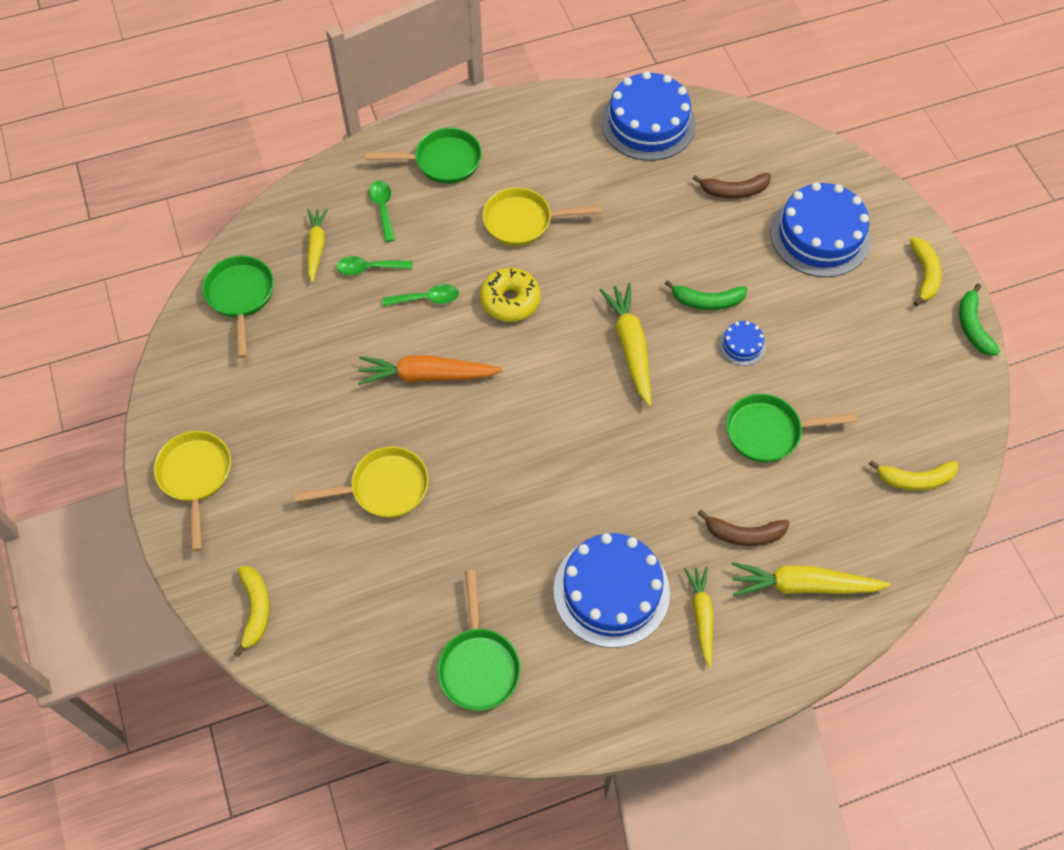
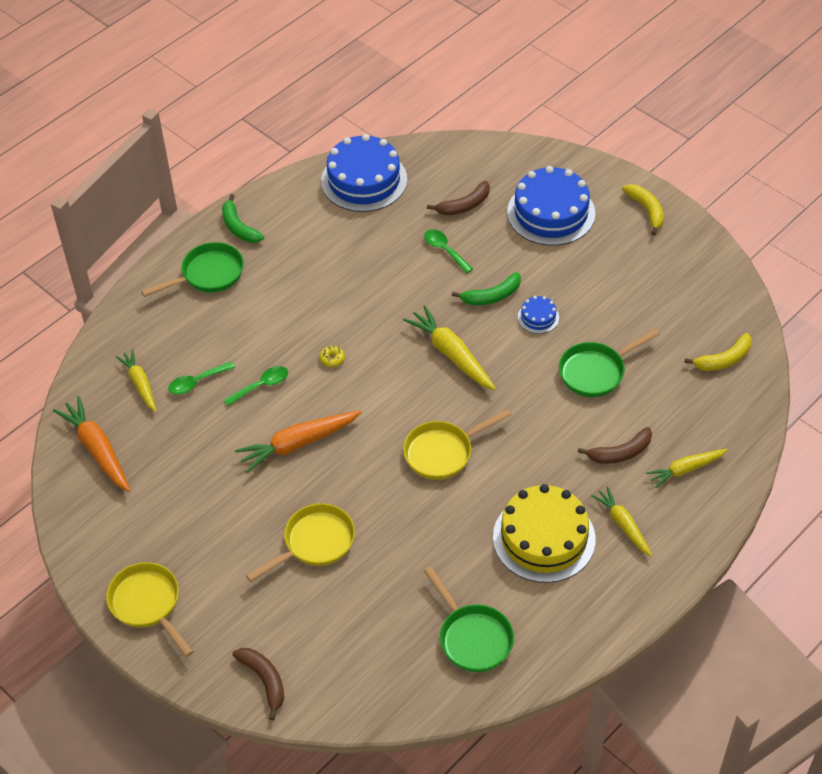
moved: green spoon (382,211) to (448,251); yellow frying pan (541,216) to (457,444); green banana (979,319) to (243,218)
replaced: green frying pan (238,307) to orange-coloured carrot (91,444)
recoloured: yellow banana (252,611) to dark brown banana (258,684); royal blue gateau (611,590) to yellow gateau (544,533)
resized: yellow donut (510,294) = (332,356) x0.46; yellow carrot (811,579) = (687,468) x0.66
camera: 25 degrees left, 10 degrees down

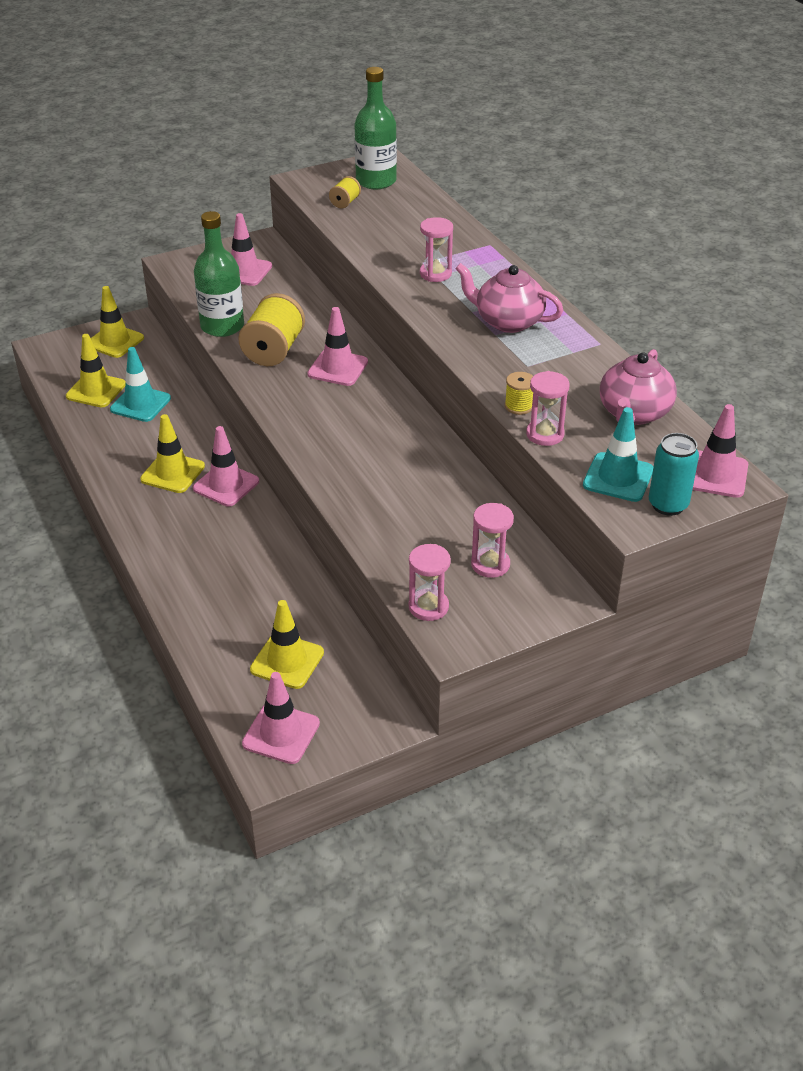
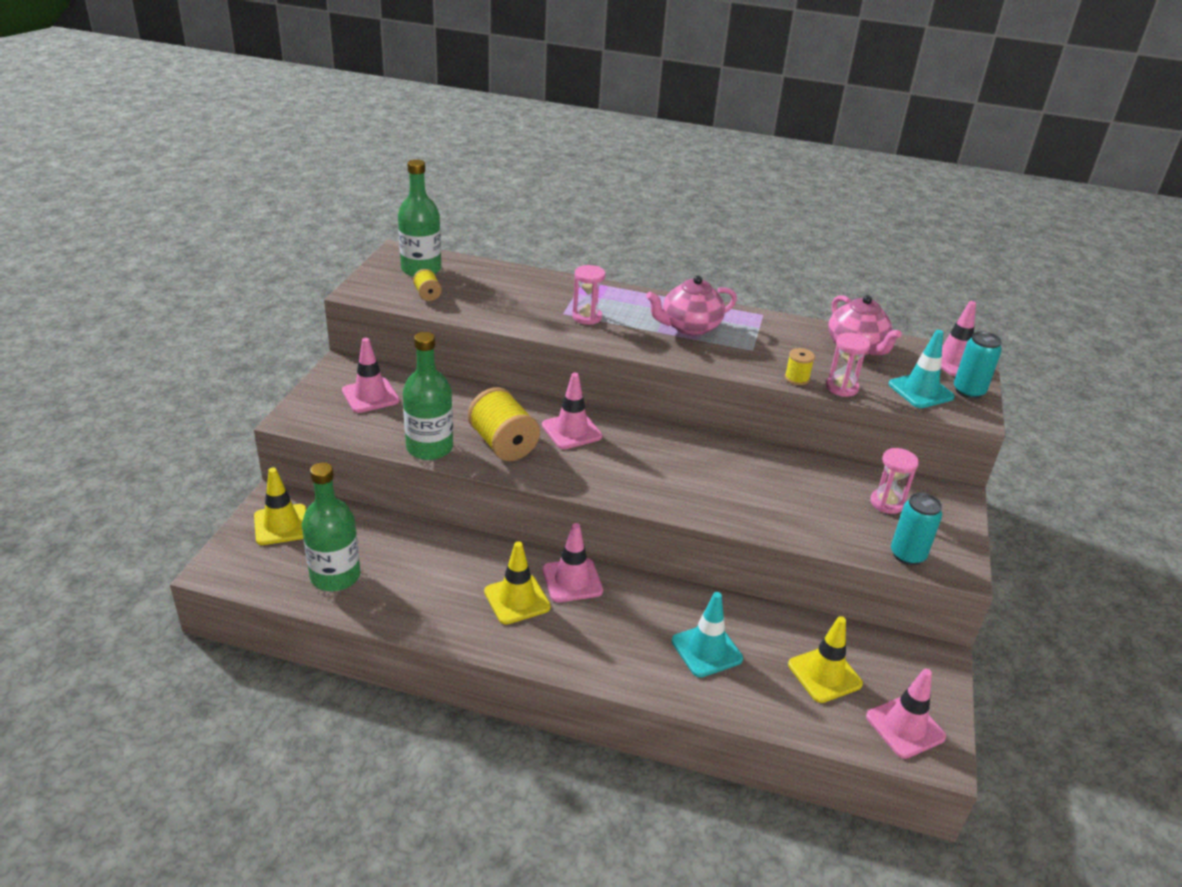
moved: turquoise traffic cone (140,384) to (707,635)
replaced: yellow traffic cone (96,370) to green flask (331,526); pink sand timer (430,582) to turquoise soda can (916,528)
camera: 50 degrees left, 5 degrees down

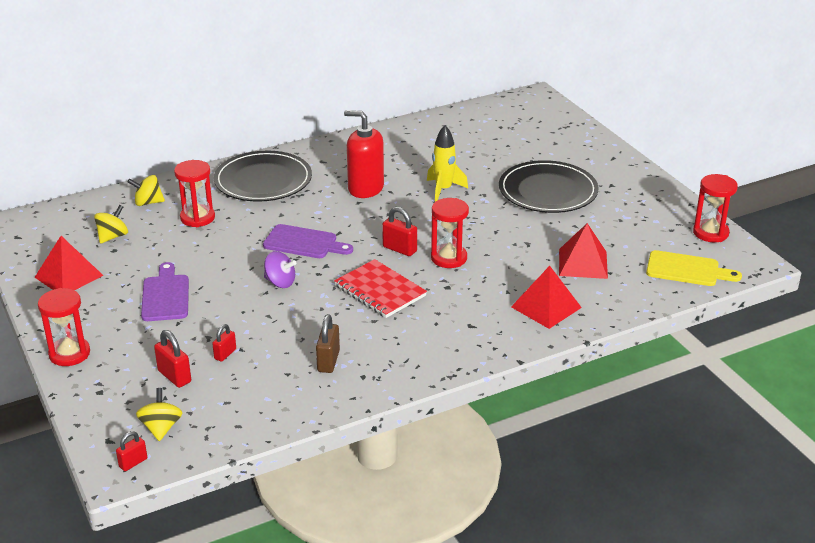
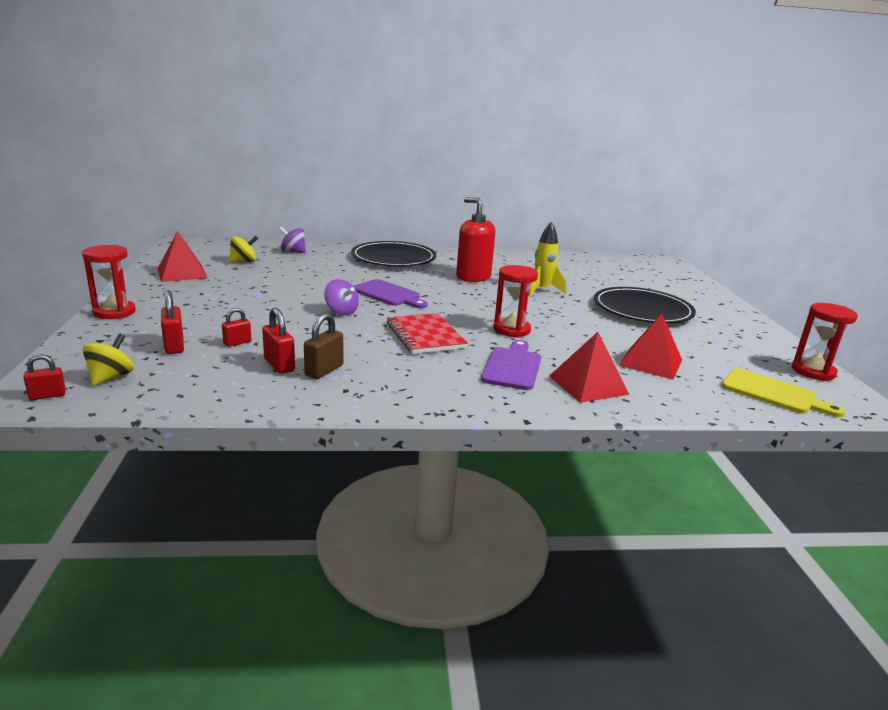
removed: crimson sand timer (194,193)
moved: royal purple bread board (165,291) to (511,365); crimson padlock (399,231) to (278,341)
recoloured: yellow spinning top (146,190) to royal purple spinning top (292,240)
camera: 20 degrees right, 10 degrees down

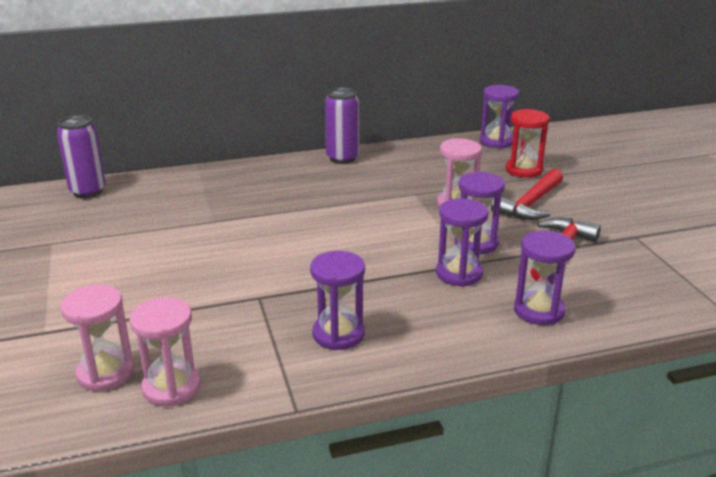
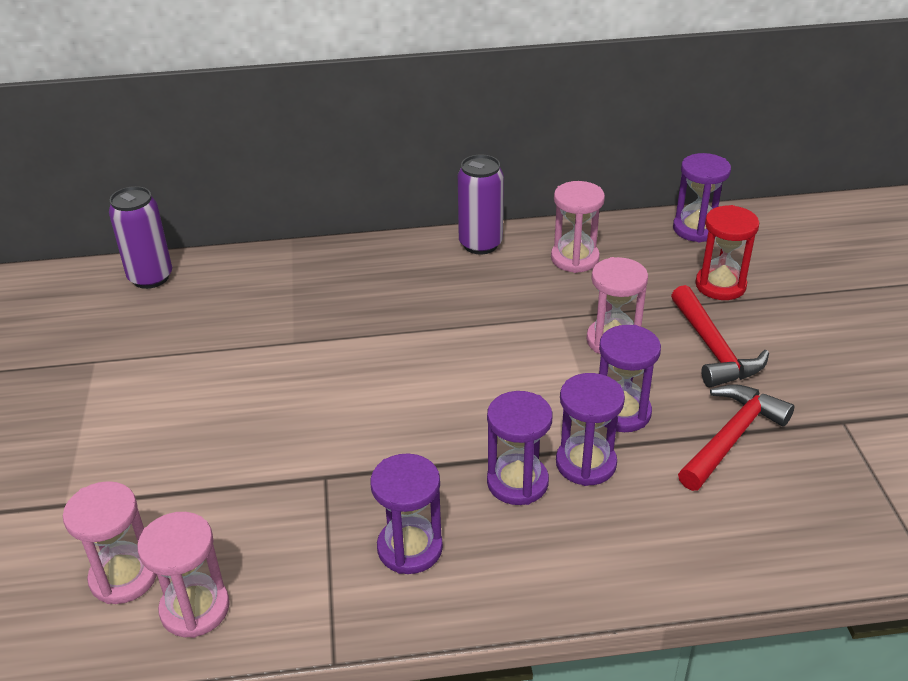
added: pink sand timer (578,227)
moved: royal purple sand timer (544,277) to (520,448)
turned: crimson hammer (527,194) = (720,336) 60 degrees counterclockwise
camera: 10 degrees right, 10 degrees up

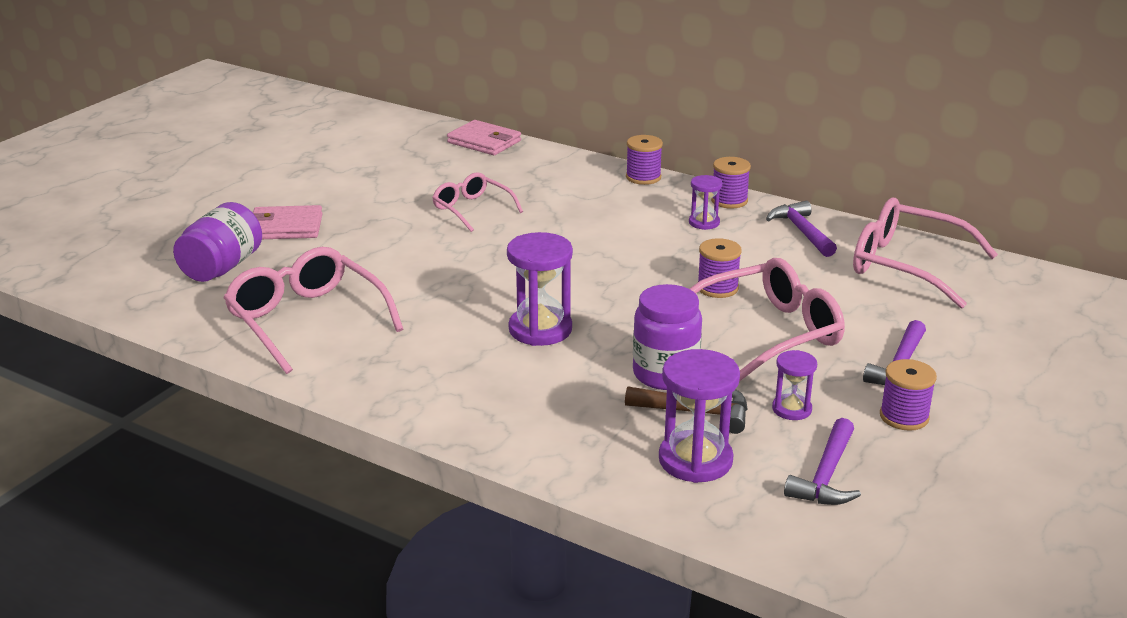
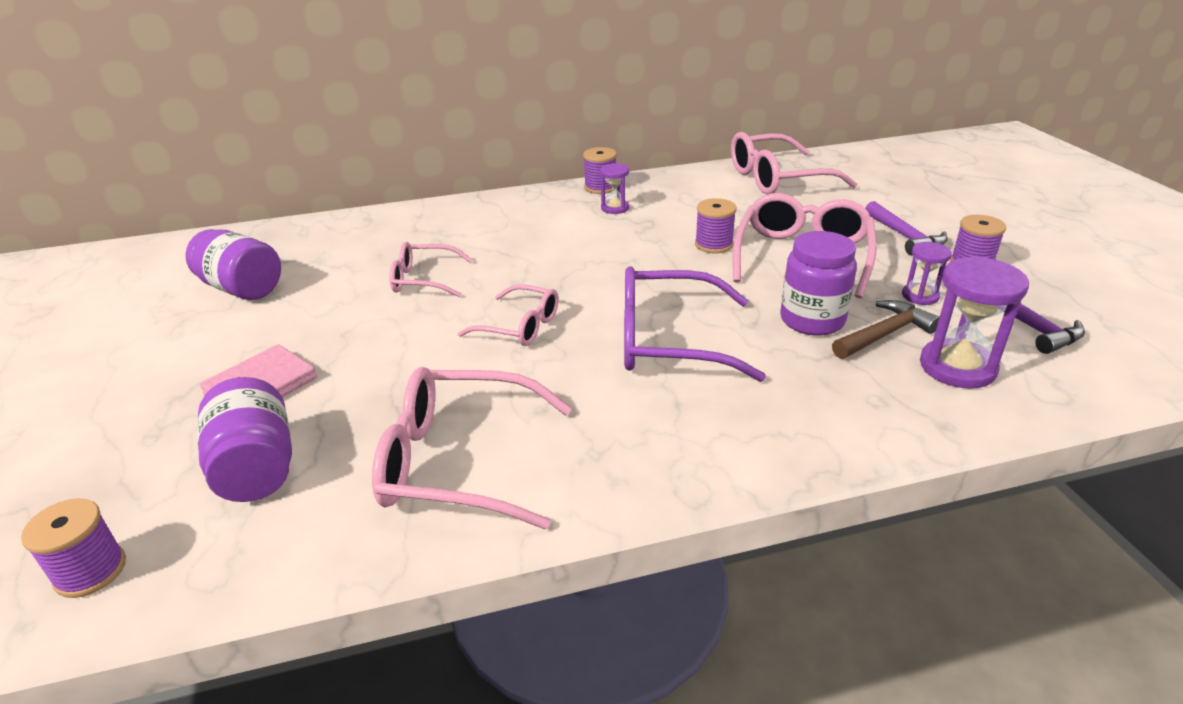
removed: pink billfold (484,137); royal purple hammer (801,229)
added: royal purple jar (233,264); pink spectacles (508,315)
moved: royal purple bobbin (644,160) to (73,548)
replaced: royal purple sand timer (540,289) to royal purple spectacles (695,324)
camera: 45 degrees left, 5 degrees up

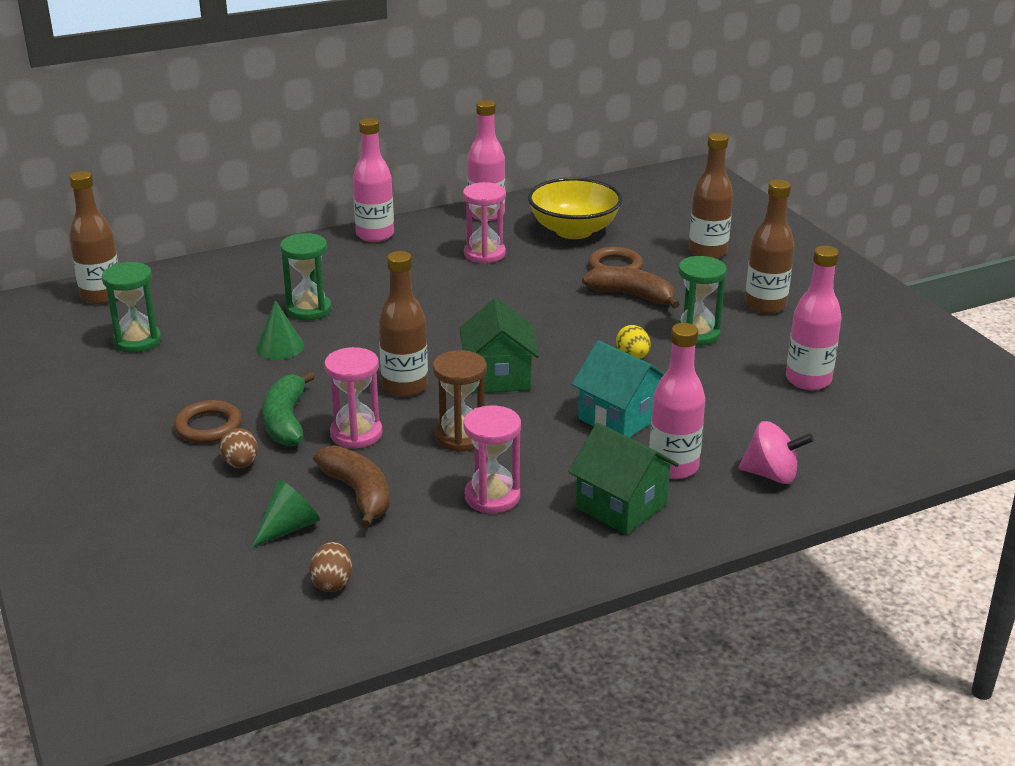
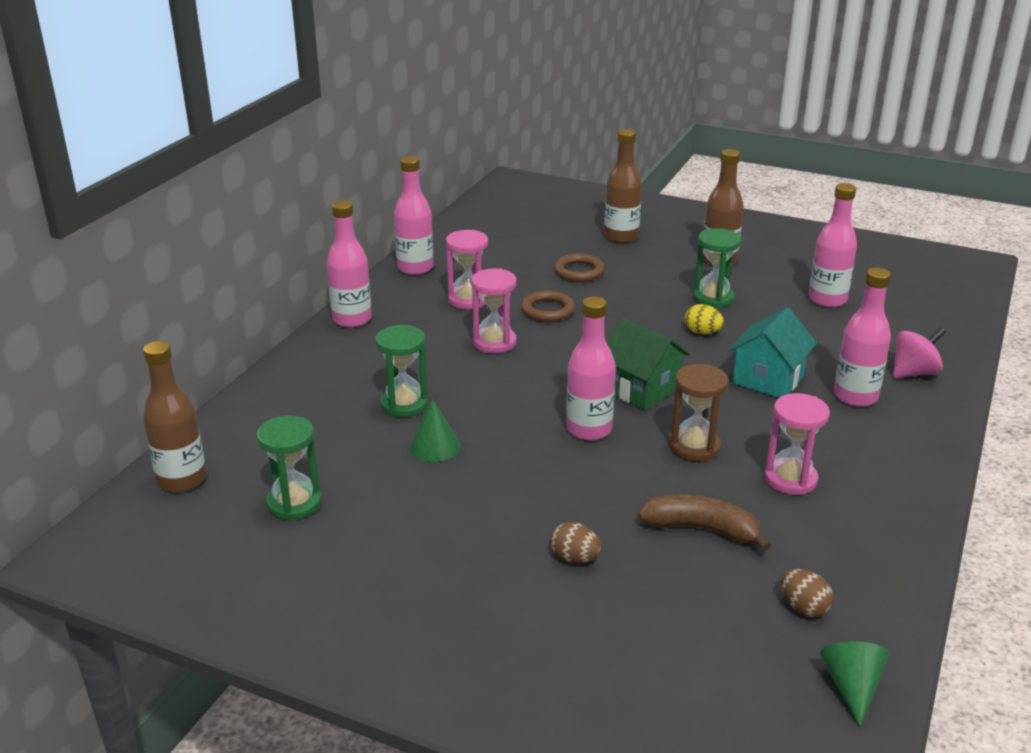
removed: green banana (288,408); yellow bowl (575,208); green toy house (623,479); dark brown banana (630,287)
moved: dark brown hoop (208,421) to (548,306); green cone (286,513) to (854,685); pink sand timer (353,398) to (494,311)
recoloured: dark brown flask (403,324) to pink flask (591,368)
turned: turquoise toy house (618,389) = (772,352) 60 degrees counterclockwise
camera: 40 degrees left, 0 degrees up

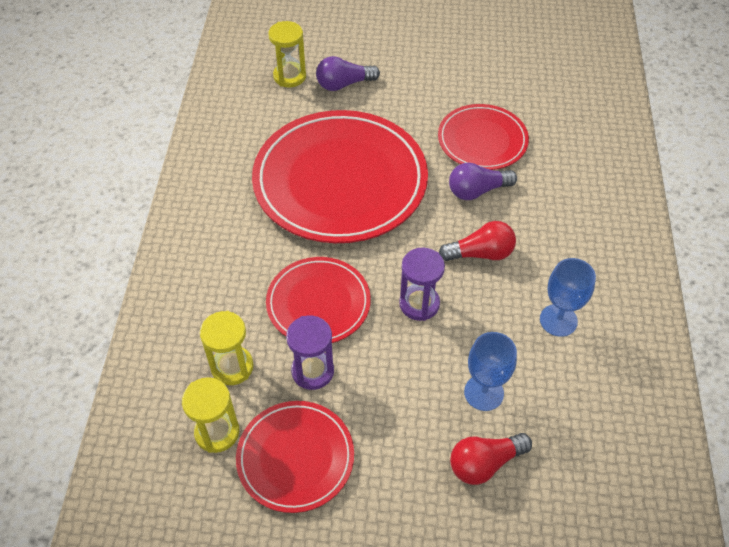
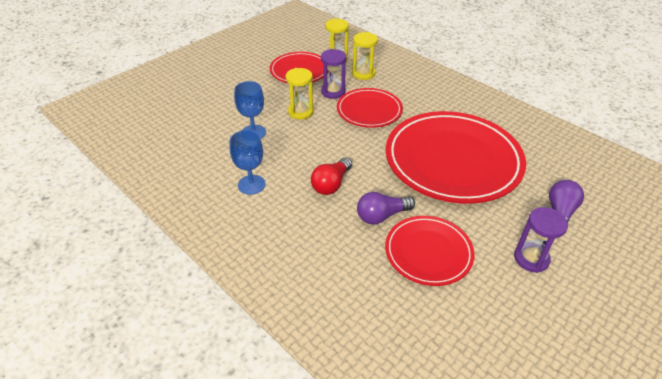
removed: crimson lightbulb (491,459)
moved: yellow sand timer (287,54) to (299,94); royal purple sand timer (422,284) to (541,240)
turned: royal purple lightbulb (483,181) = (386,208) 135 degrees counterclockwise
camera: 130 degrees right, 10 degrees down

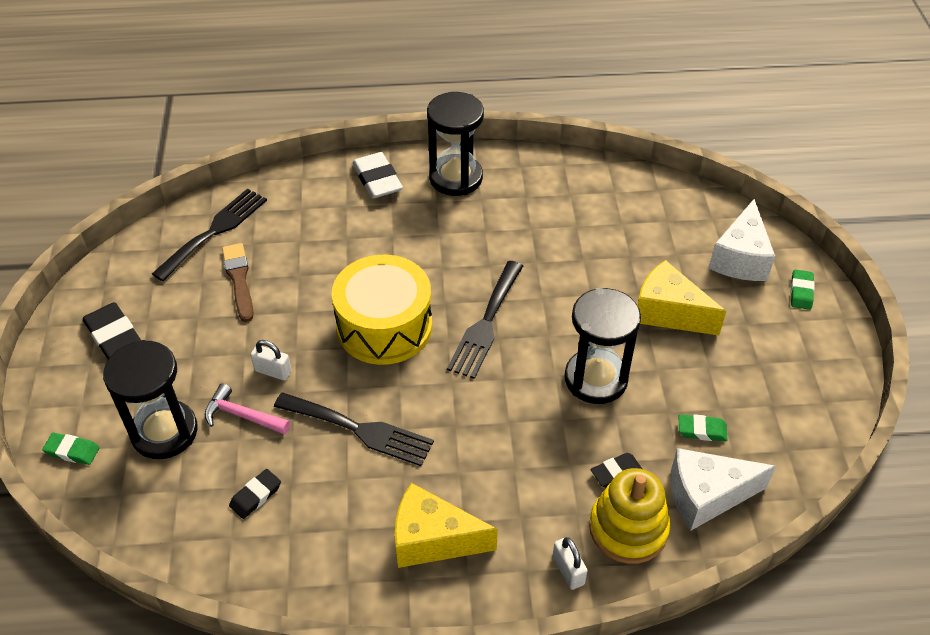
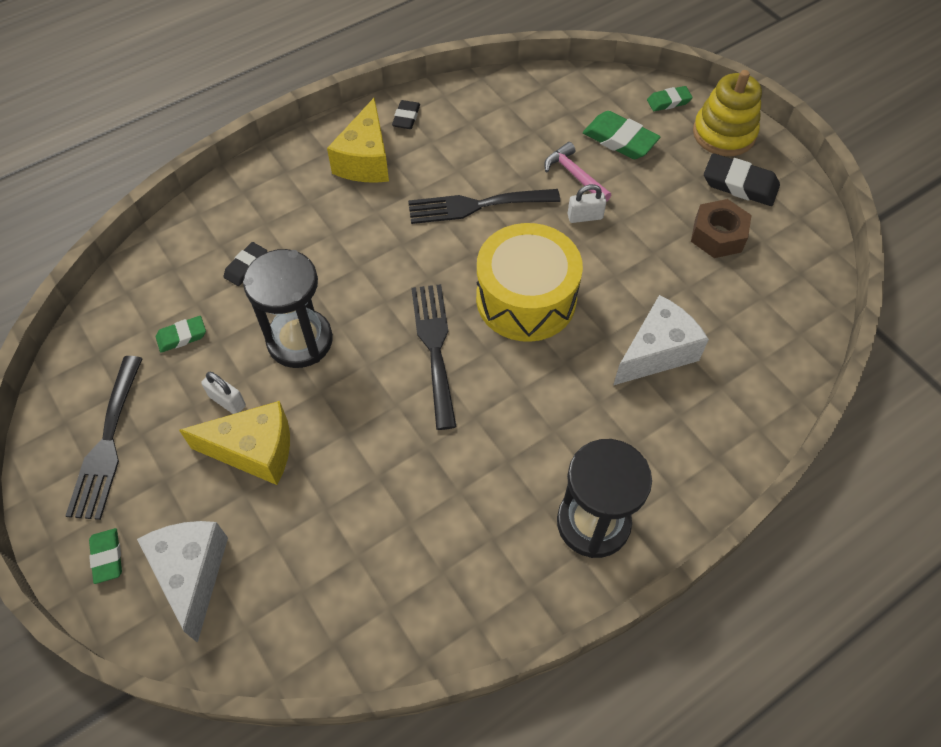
removed: dark brown paint brush (238,282); white eraser (377,175)
added: dark brown hexagon nut (721,228)
moved: ebony fork (209,235) to (104,438); ebony eraser (255,494) to (406,114); white padlock (570,563) to (223,393); yellow ring stacker (629,516) to (727,113); white cheese (723,489) to (661,340)
replaced: ebony sand timer (150,399) to green eraser (621,135)
turned: pink hammer (247,409) = (577,172) 120 degrees counterclockwise; yellow cheese (446,525) = (358,140) 120 degrees clockwise
camera: 150 degrees right, 10 degrees up

